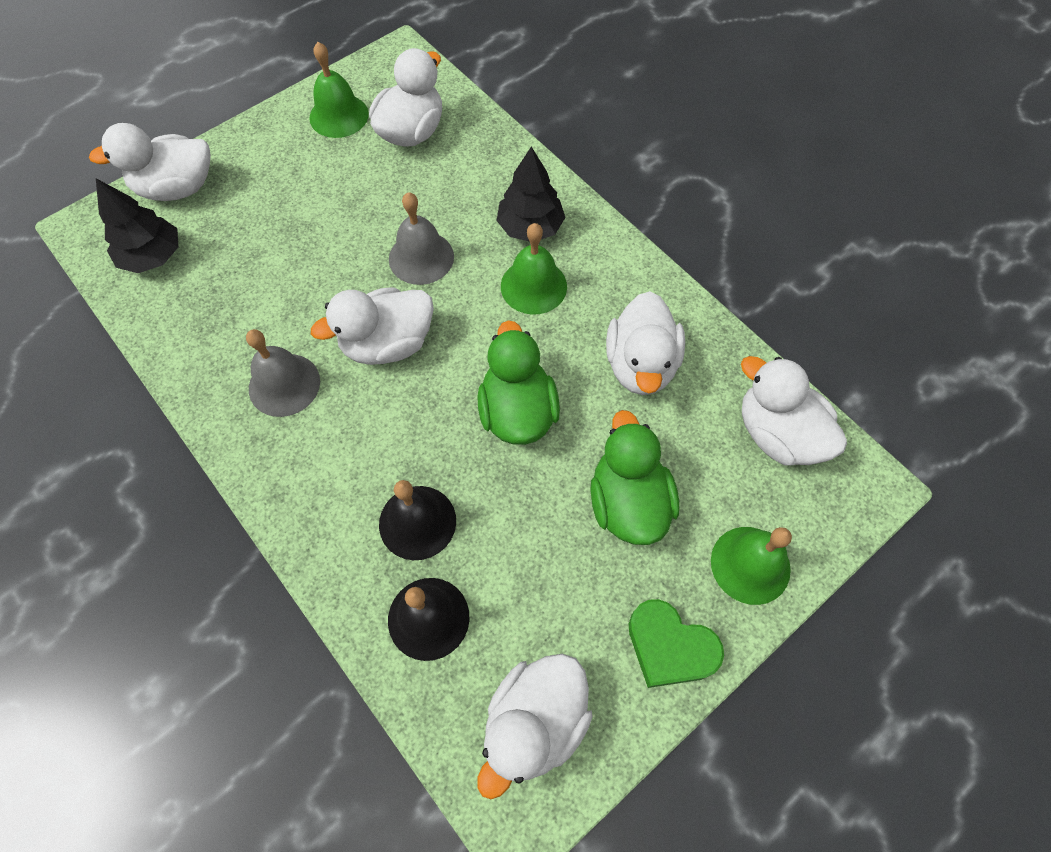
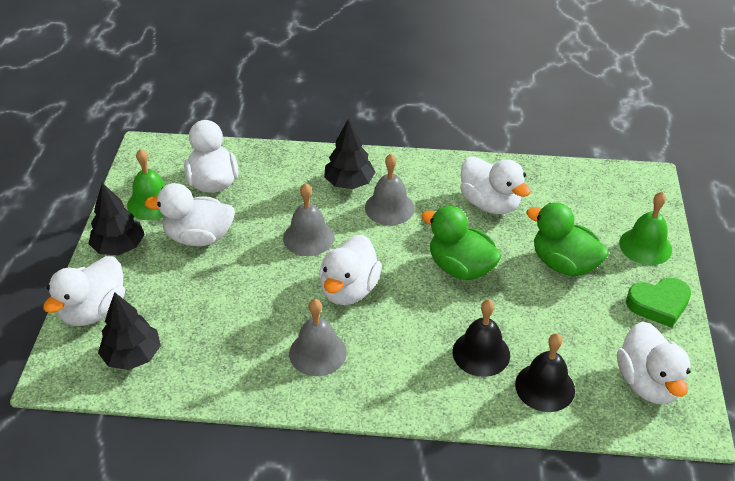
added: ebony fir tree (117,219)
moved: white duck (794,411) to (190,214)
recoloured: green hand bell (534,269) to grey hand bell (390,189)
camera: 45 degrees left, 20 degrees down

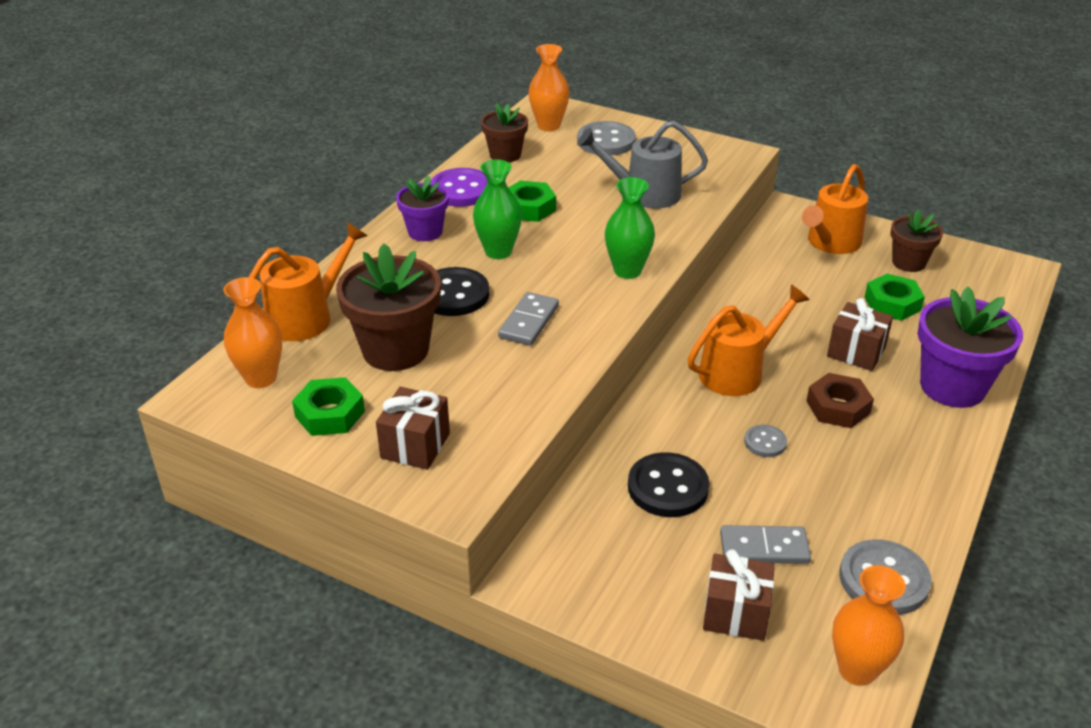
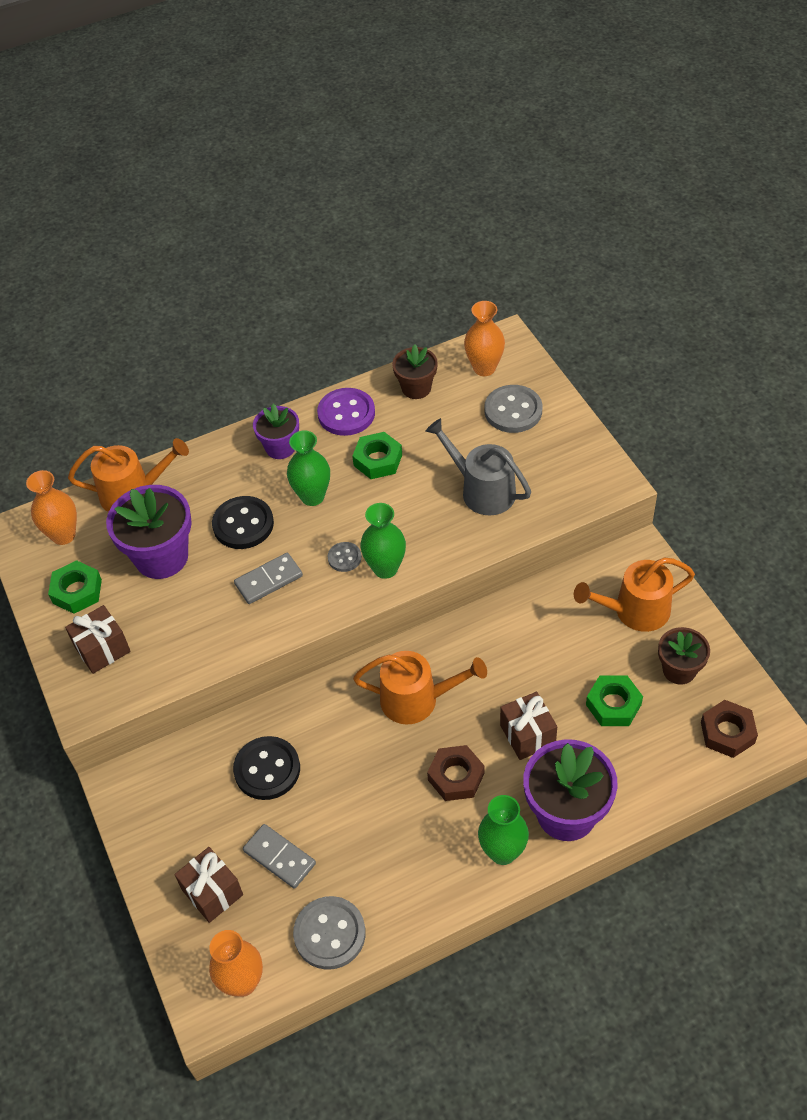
added: green flower vase (503,830); dark brown hexagon nut (729,729)
moved: grey button (765,441) to (345,557)
recoloured: dark brown plant pot (388,307) to royal purple plant pot (149,532)
camera: 40 degrees right, 15 degrees up

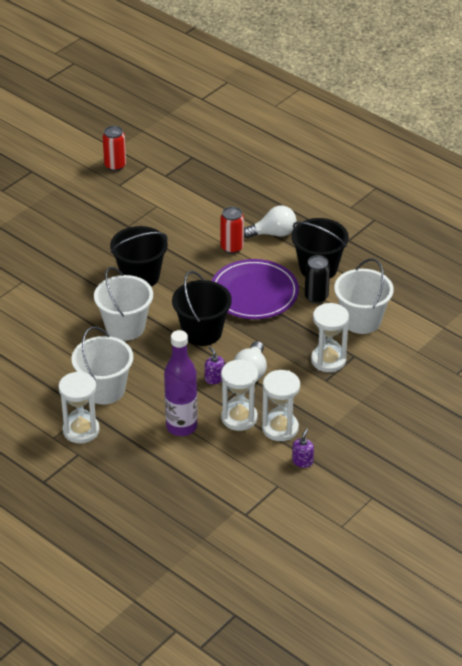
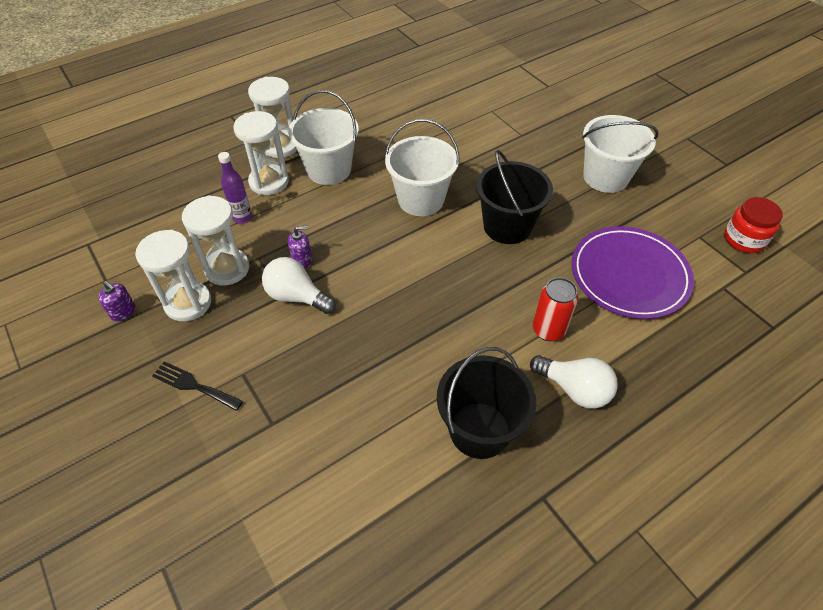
removed: ebony pail (202,308); ebony soda can (317,279)
added: ebony fork (197,386)
moved: royal purple dinner plate (255,289) to (633,272); white sand timer (330,337) to (261,153); white pail (363,296) to (620,154)
replaced: crimson soda can (114,148) to crimson jar (753,225)
turned: white lightbulb (270,222) = (574,382) 60 degrees counterclockwise
resized: royal purple flask (181,383) = (235,188) x0.56
camera: 105 degrees right, 10 degrees up

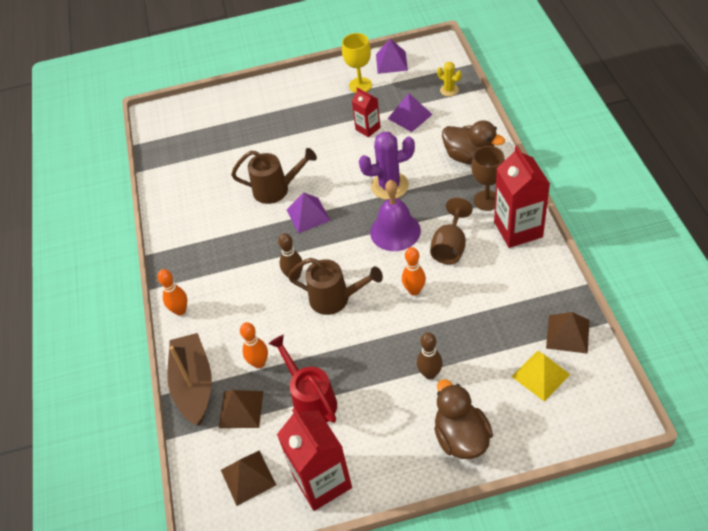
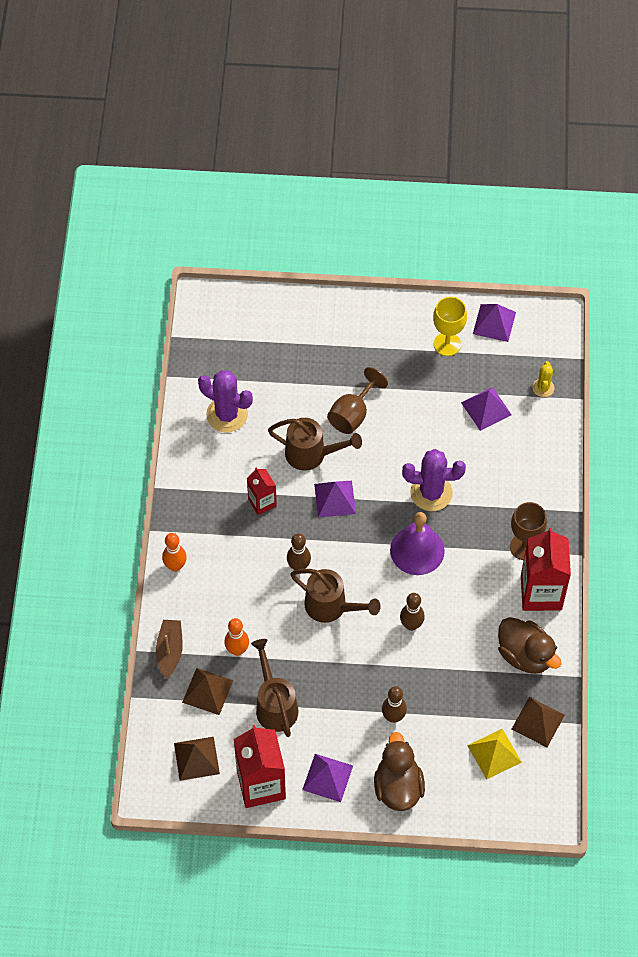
added: royal purple saguaro cactus (225,401); royal purple pyramid (327,778)
moved: crimson carton (366,112) to (262,491); dark brown wine glass (451,231) to (357,400); dark brown duck (473,142) to (530,645)
recoloured: crimson watering pot (303,379) to dark brown watering pot (274,688); orange-coloured tenpin (414,271) to dark brown tenpin (412,612)
turned: yellow saguaro cactus (449,79) = (543,379) 45 degrees clockwise
resized: dark brown boat (189,379) = (169,649) x0.62
camera: 10 degrees right, 10 degrees up

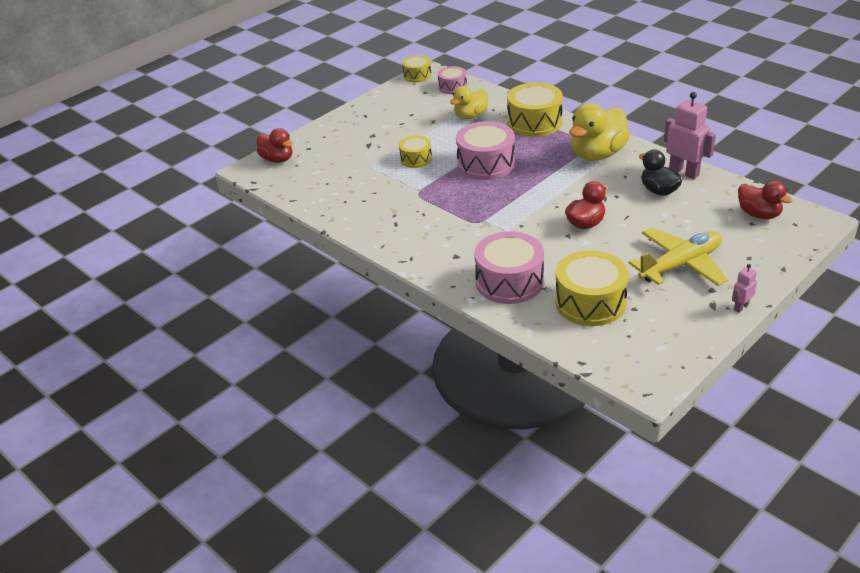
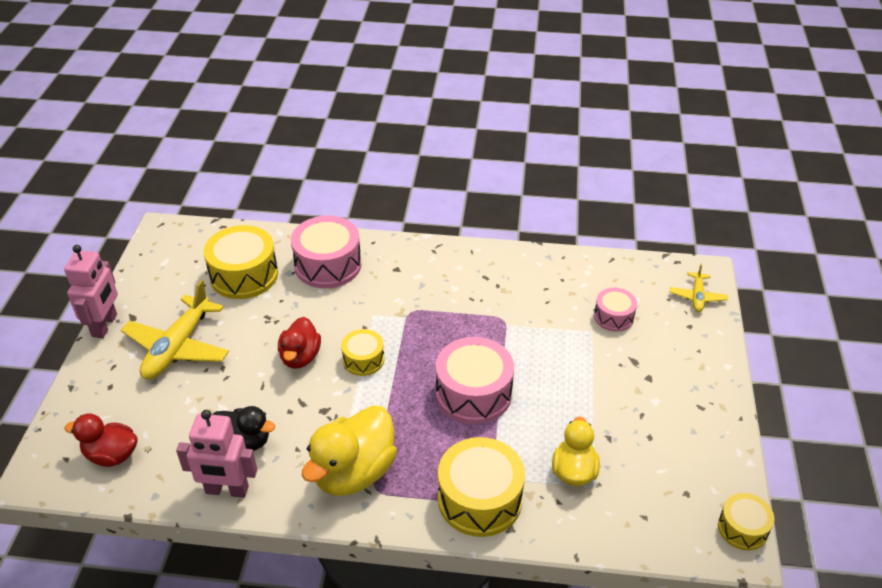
moved: yellow toy drum (415,152) to (362,352); pink toy drum (452,80) to (615,310)
replaced: crimson duck (275,145) to yellow aeroplane (699,287)
turned: yellow duck (599,132) = (349,451) 150 degrees counterclockwise
resized: pink robot figure (744,288) = (91,291) x1.96
camera: 140 degrees right, 5 degrees up

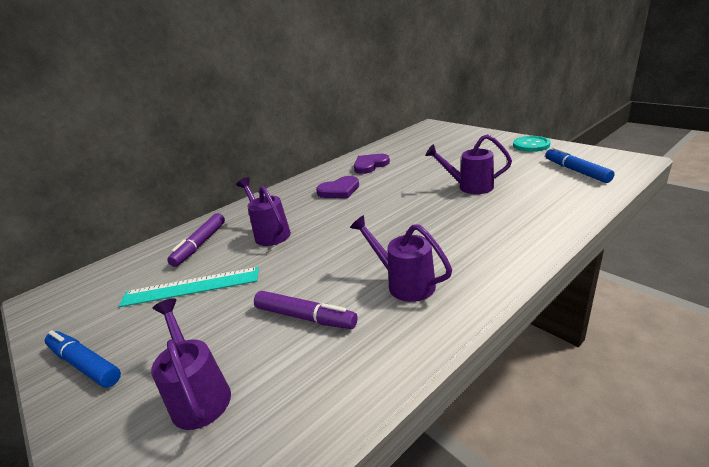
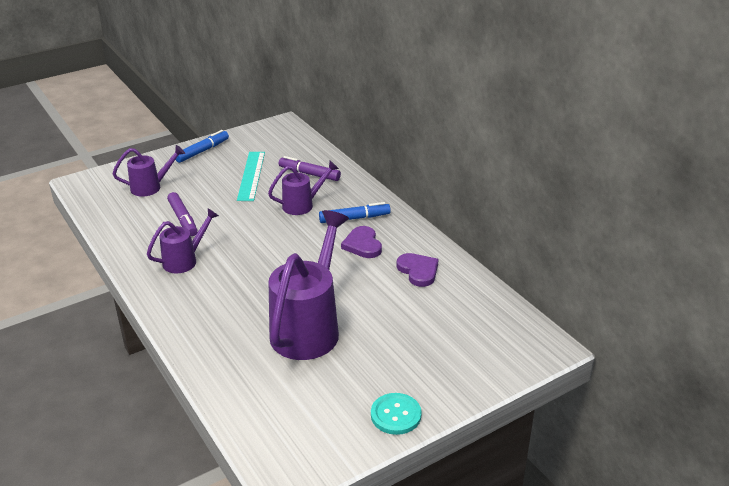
moved: royal blue marker (579,165) to (355,212)
turned: royal purple marker (306,310) = (182,214) 60 degrees counterclockwise
resized: royal purple watering pot (468,164) = (309,285) x1.85
camera: 95 degrees right, 5 degrees up

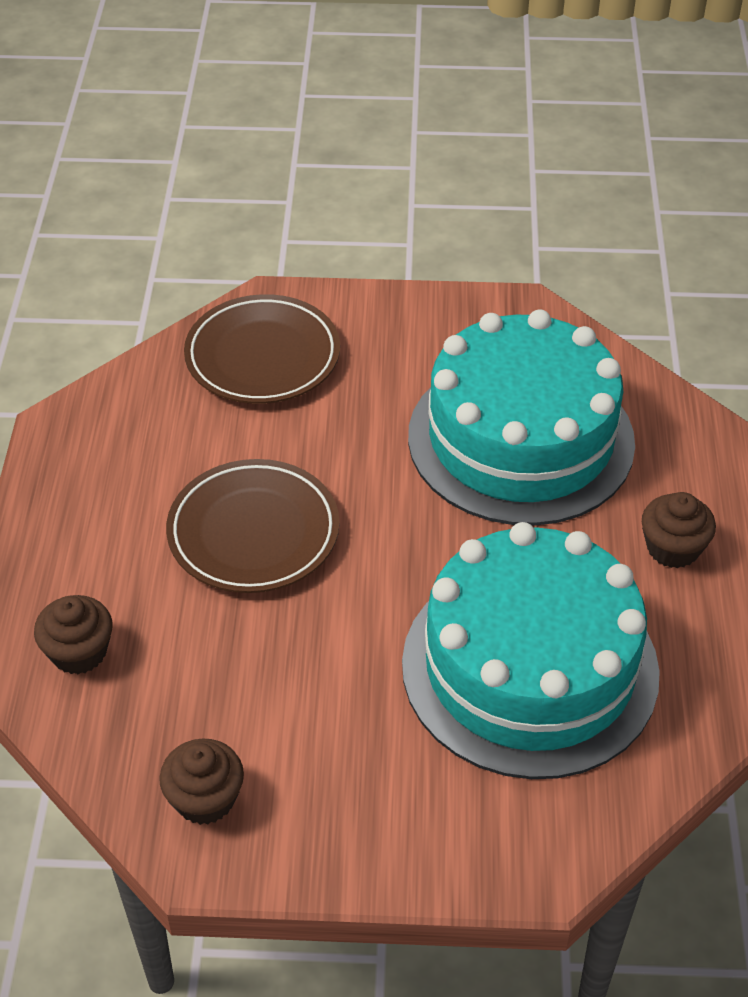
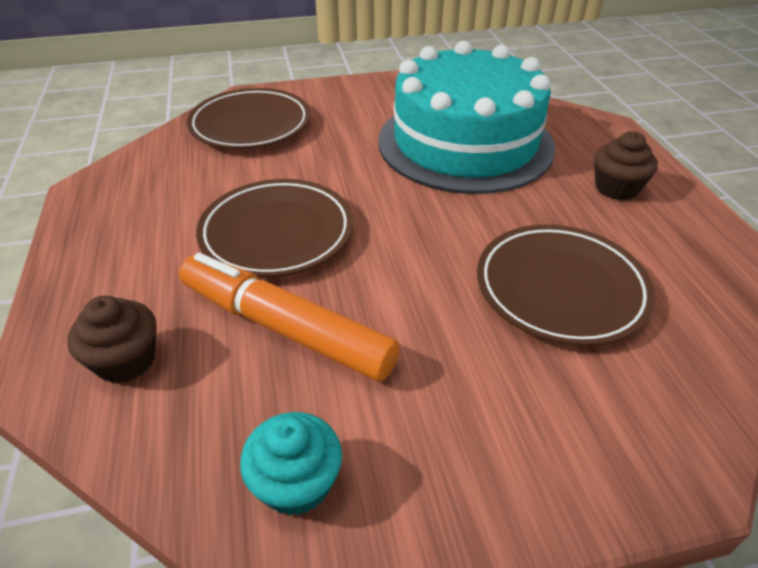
added: orange-coloured marker (289,317)
replaced: turquoise gateau (531,650) to dark brown dinner plate (566,285)
recoloured: dark brown cupcake (201,781) to turquoise cupcake (291,464)
camera: 15 degrees left, 5 degrees down

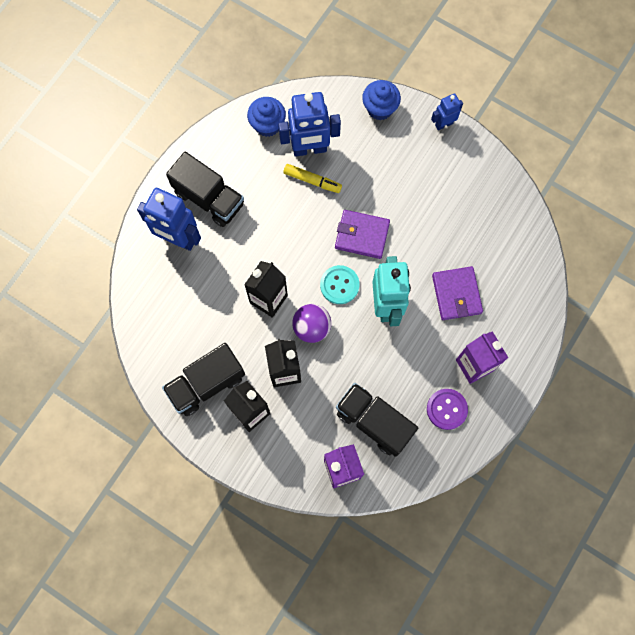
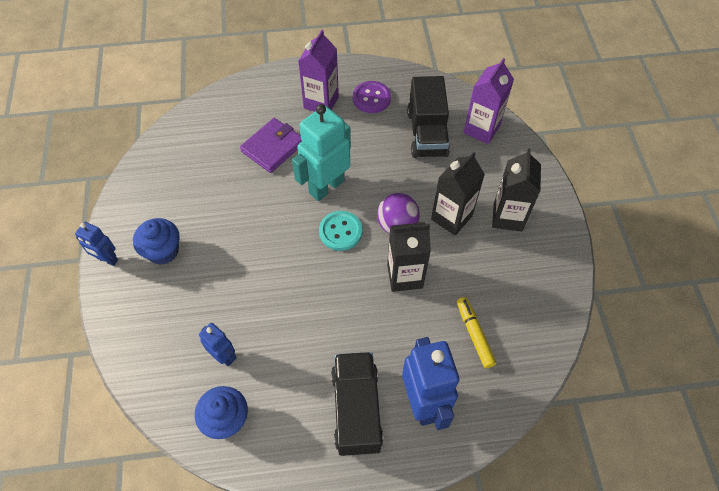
removed: ebony toy truck (203,379); royal purple billfold (362,234)
moved: yellow marker (312,178) to (477,332); royal blue cupcake (381,100) to (156,241)
resized: royal blue robot figure (309,124) = (218,345) x0.53
camera: 130 degrees left, 15 degrees down

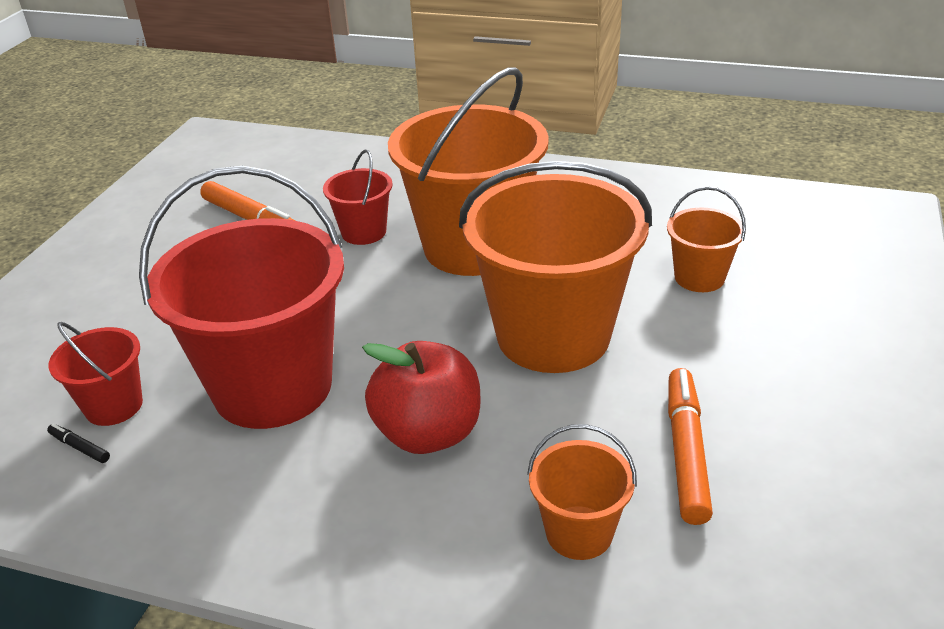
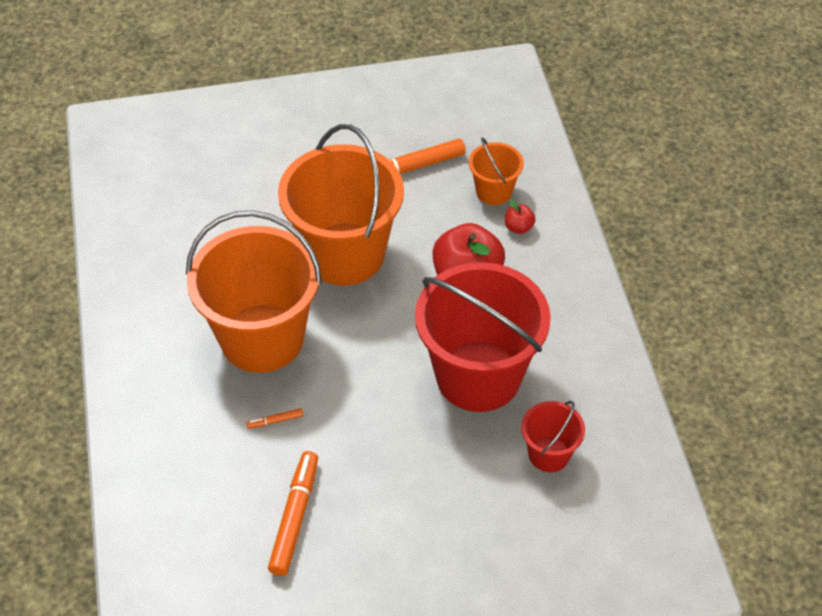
removed: ebony marker (78,443); orange-coloured pail (706,239)
added: crimson apple fruit (520,217)
replaced: crimson pail (358,197) to orange-coloured marker (274,418)
camera: 120 degrees left, 15 degrees up

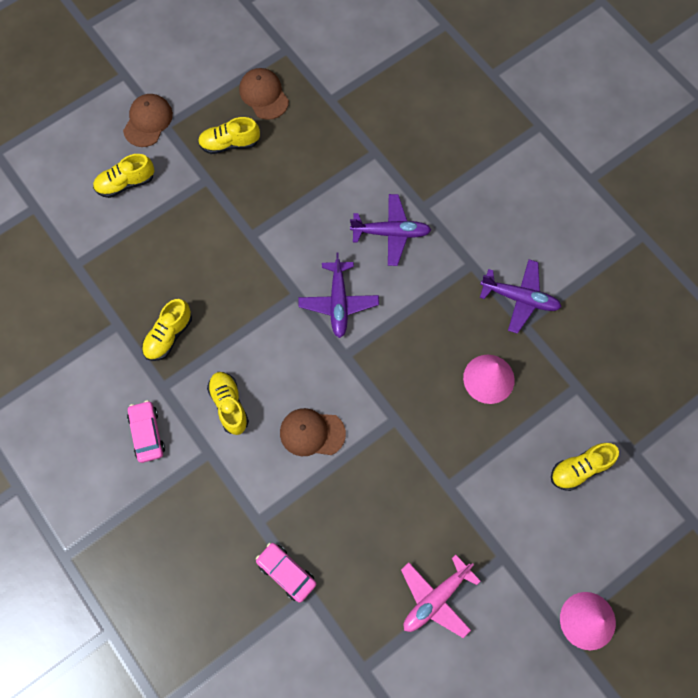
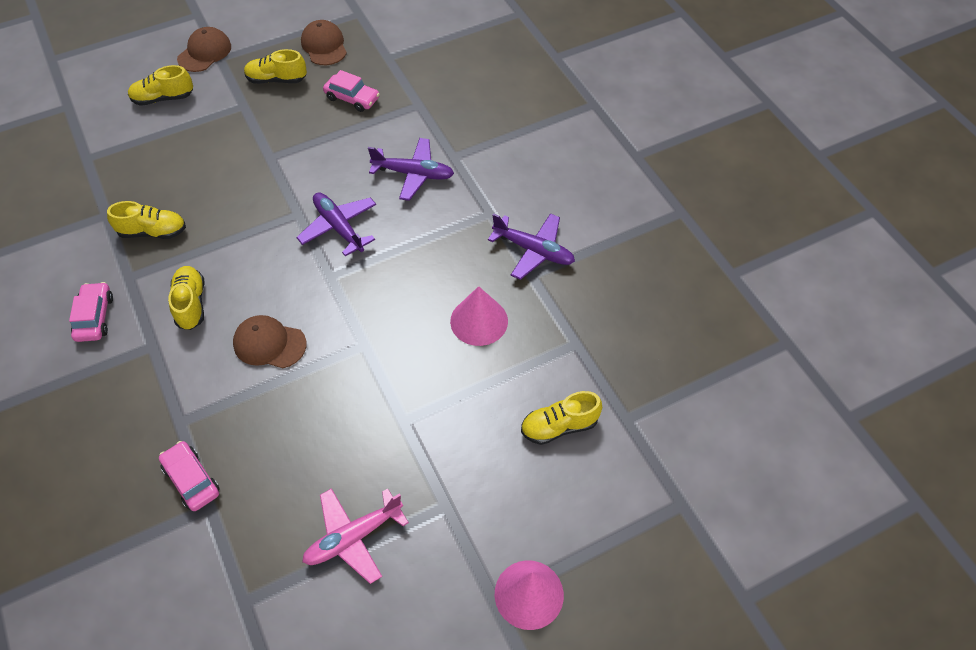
added: pink car (351,91)
turned: yellow sneaker (167,330) = (146,220) 135 degrees counterclockwise; royal purple aeroplane (339,295) = (336,224) 135 degrees clockwise
camera: 10 degrees right, 15 degrees down

